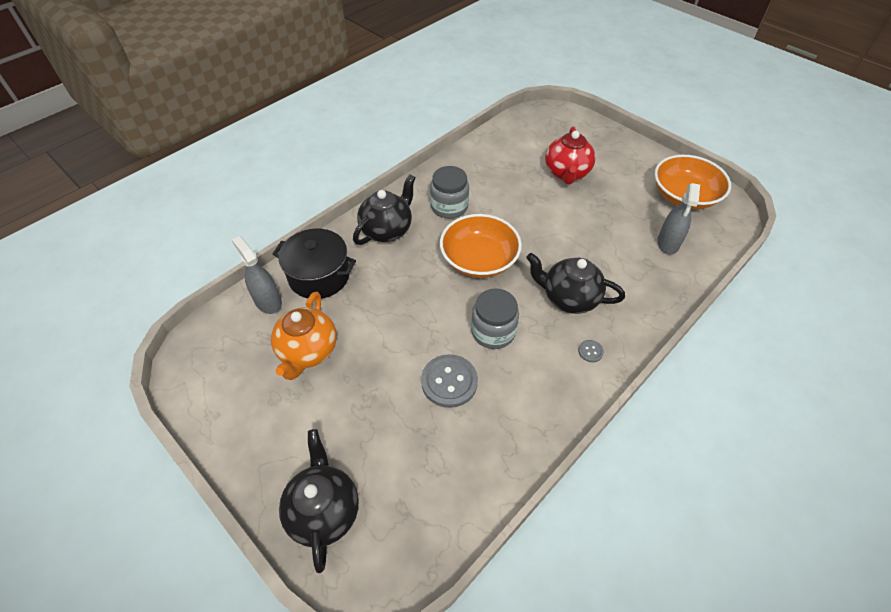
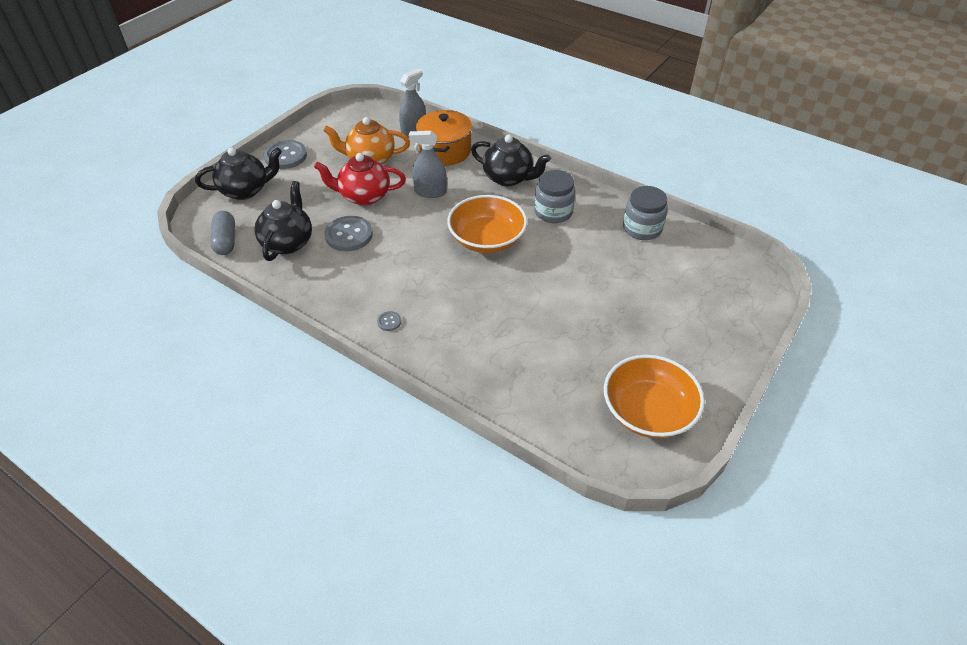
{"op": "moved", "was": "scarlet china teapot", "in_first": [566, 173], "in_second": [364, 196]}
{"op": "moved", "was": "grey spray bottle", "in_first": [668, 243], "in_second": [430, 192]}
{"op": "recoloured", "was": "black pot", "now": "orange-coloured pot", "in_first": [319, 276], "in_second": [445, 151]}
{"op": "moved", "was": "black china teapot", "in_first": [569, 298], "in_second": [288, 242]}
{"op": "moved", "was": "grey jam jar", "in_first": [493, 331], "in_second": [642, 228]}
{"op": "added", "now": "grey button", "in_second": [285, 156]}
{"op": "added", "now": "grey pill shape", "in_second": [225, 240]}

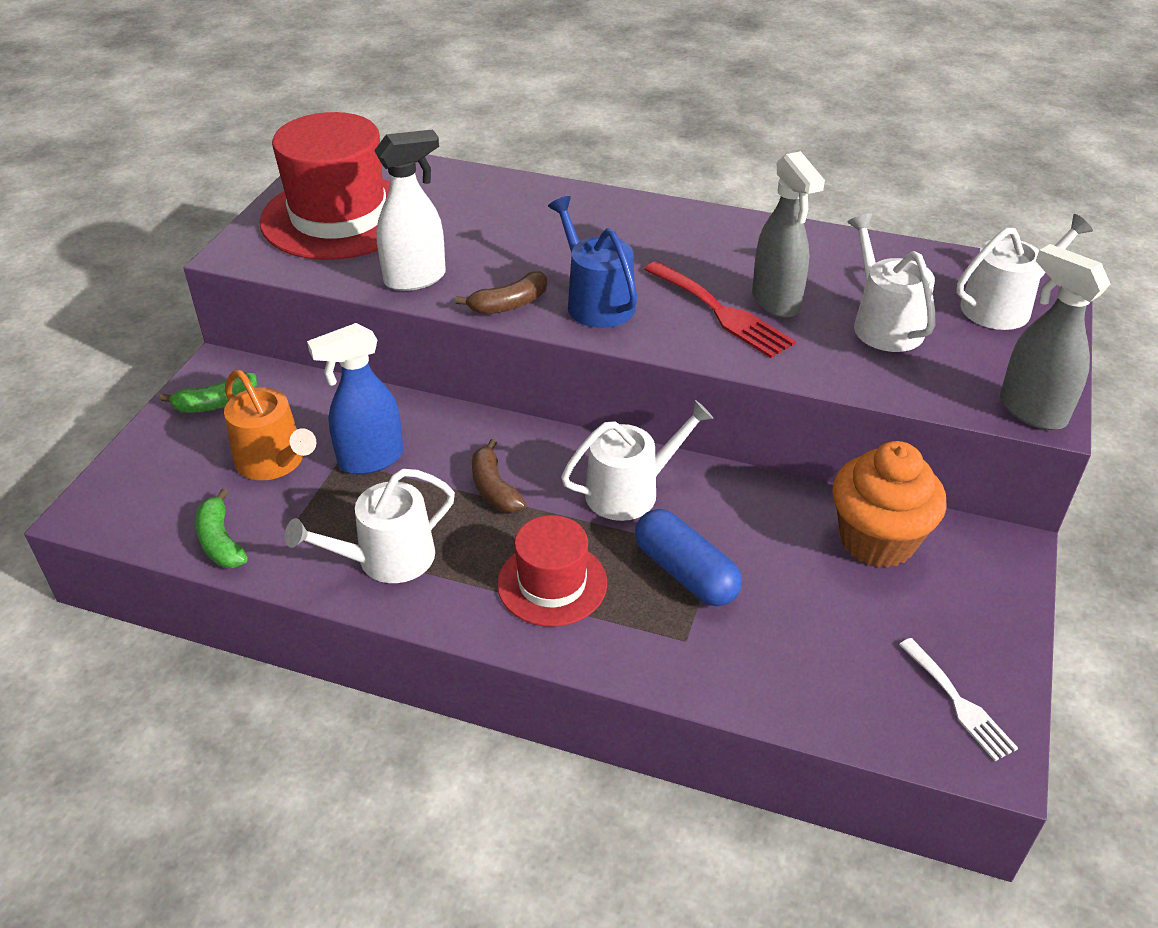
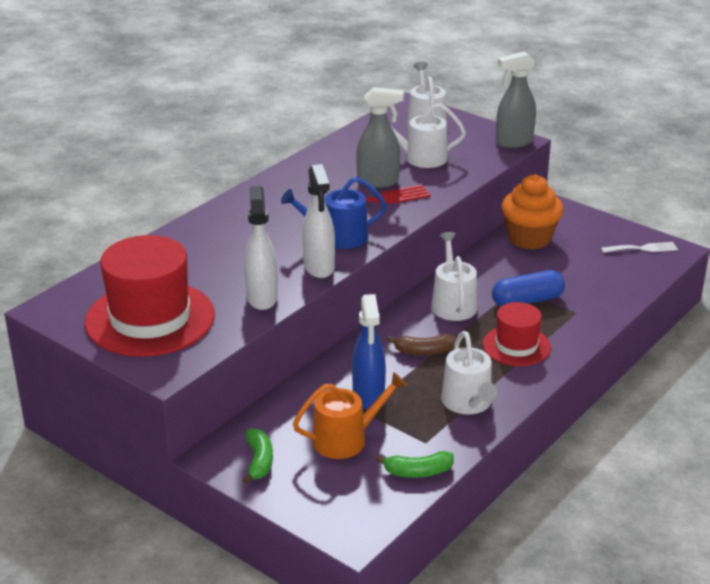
{"op": "replaced", "was": "brown toy banana", "now": "pure white spray bottle", "in_first": [509, 304], "in_second": [319, 267]}

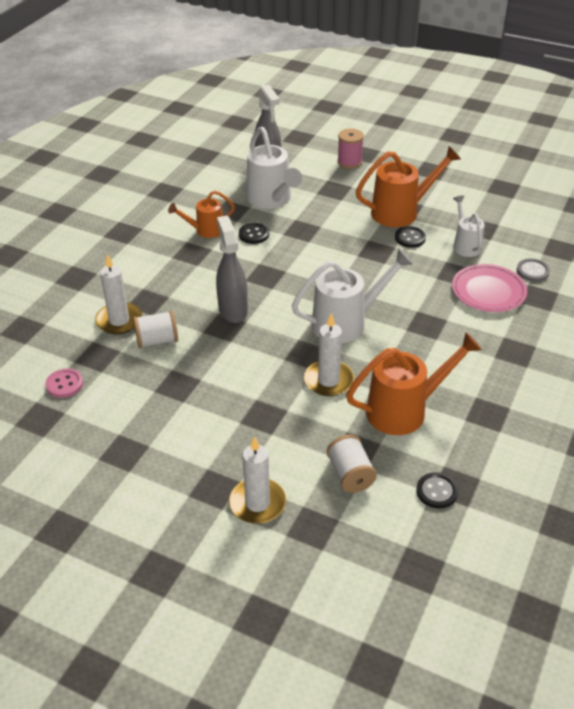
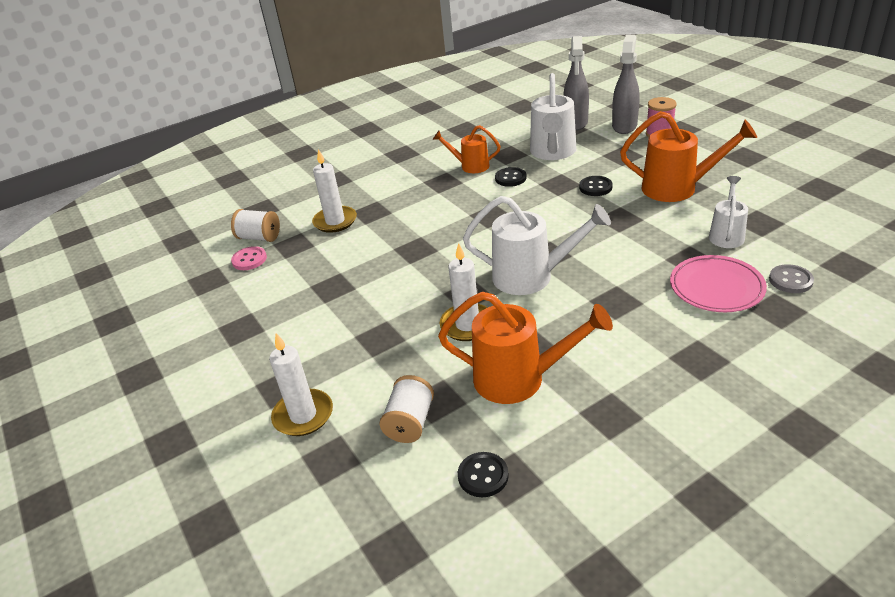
{"op": "moved", "was": "grey spray bottle", "in_first": [233, 310], "in_second": [624, 126]}
{"op": "moved", "was": "black button", "in_first": [410, 238], "in_second": [595, 187]}
{"op": "moved", "was": "pure white spool", "in_first": [157, 340], "in_second": [259, 237]}

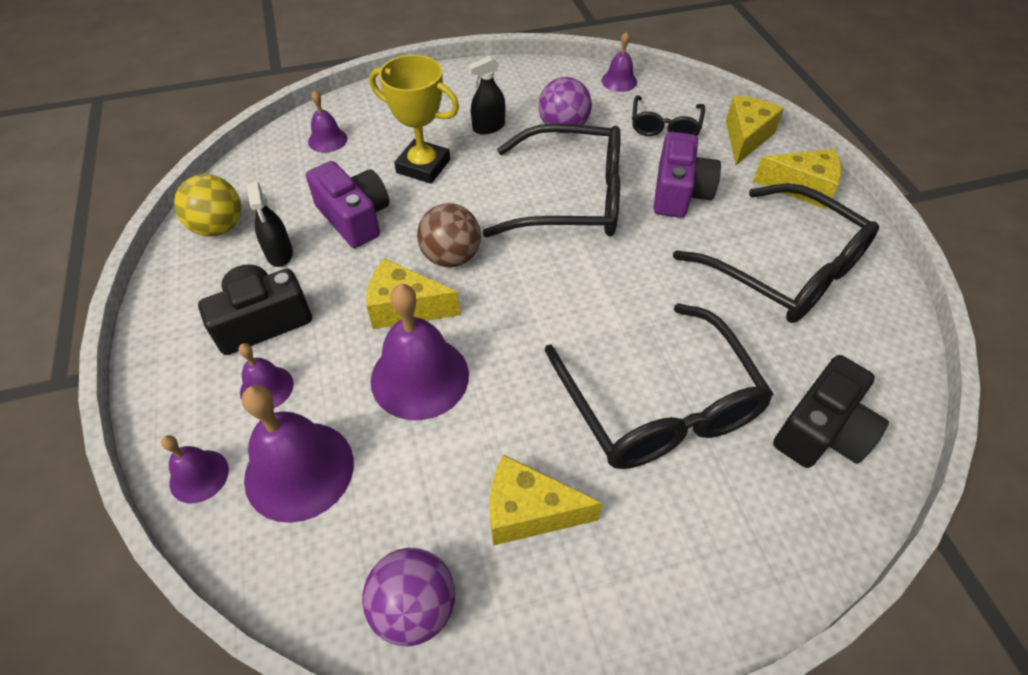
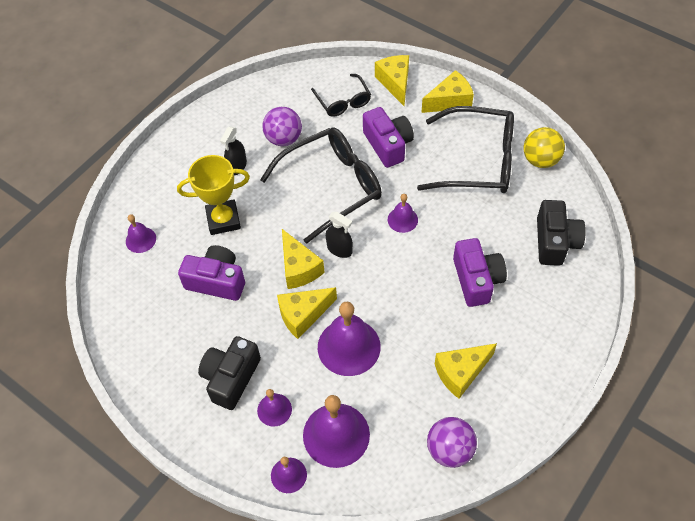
{"op": "moved", "was": "royal purple hand bell", "in_first": [619, 81], "in_second": [402, 219]}
{"op": "moved", "was": "bright yellow play ball", "in_first": [219, 227], "in_second": [540, 160]}
{"op": "moved", "was": "black spray bottle", "in_first": [279, 253], "in_second": [339, 249]}
{"op": "replaced", "was": "brown play ball", "now": "bright yellow piece of cheese", "in_first": [451, 257], "in_second": [299, 268]}
{"op": "replaced", "was": "black glasses", "now": "royal purple compact camera", "in_first": [659, 407], "in_second": [477, 280]}

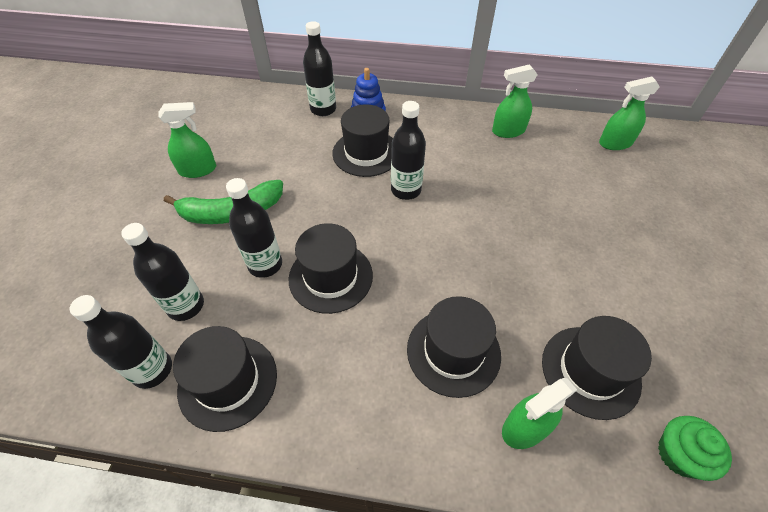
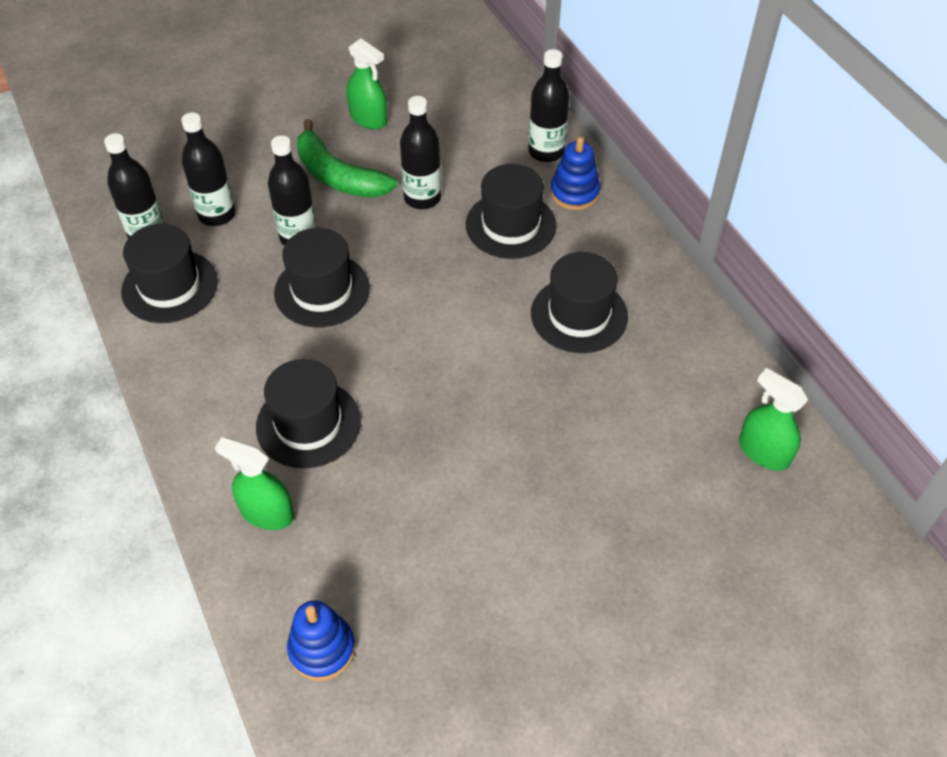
{"op": "removed", "was": "emerald spray bottle", "in_first": [508, 131]}
{"op": "moved", "was": "black drink bottle", "in_first": [406, 190], "in_second": [422, 198]}
{"op": "moved", "was": "black hat", "in_first": [590, 371], "in_second": [579, 315]}
{"op": "replaced", "was": "emerald fairy cake", "now": "blue stacking rings", "in_first": [679, 454], "in_second": [322, 649]}

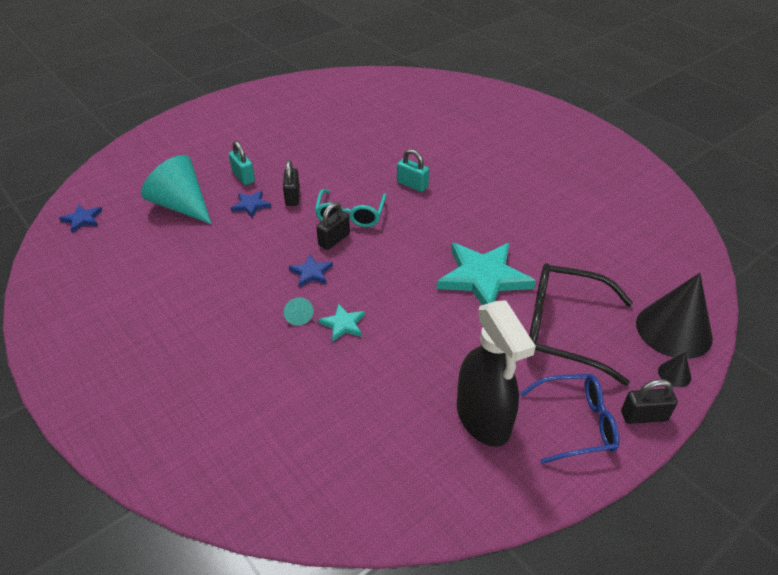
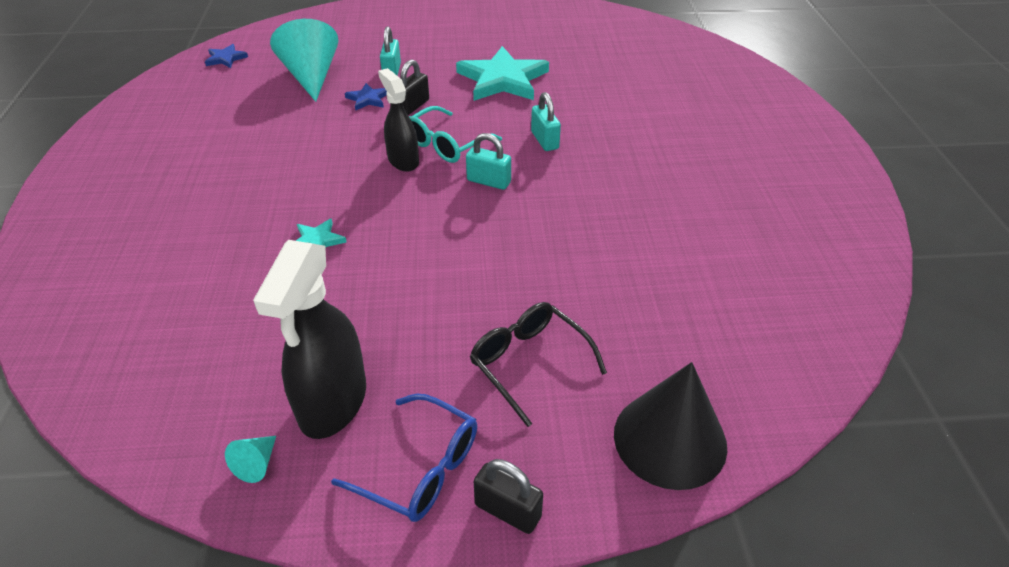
{"op": "replaced", "was": "black lock", "now": "black spray bottle", "in_first": [334, 240], "in_second": [403, 160]}
{"op": "moved", "was": "teal star", "in_first": [483, 277], "in_second": [503, 79]}
{"op": "removed", "was": "blue star", "in_first": [311, 273]}
{"op": "resized", "was": "black glasses", "in_first": [563, 330], "in_second": [529, 363], "ratio": 0.66}
{"op": "moved", "was": "teal cone", "in_first": [298, 315], "in_second": [256, 464]}
{"op": "removed", "was": "black cone", "in_first": [674, 374]}
{"op": "added", "now": "teal lock", "in_second": [488, 181]}

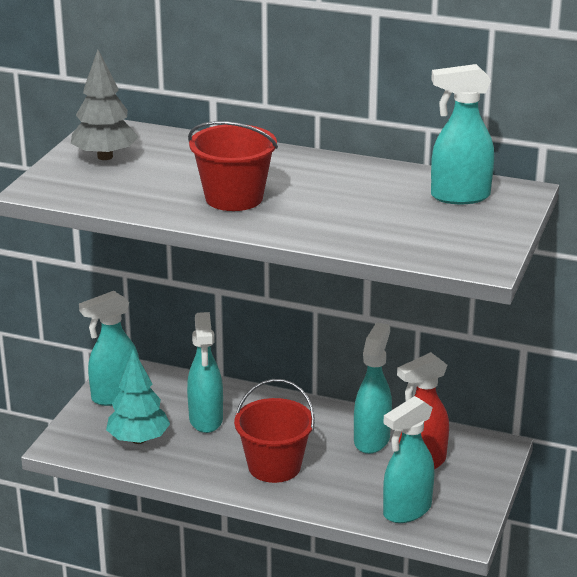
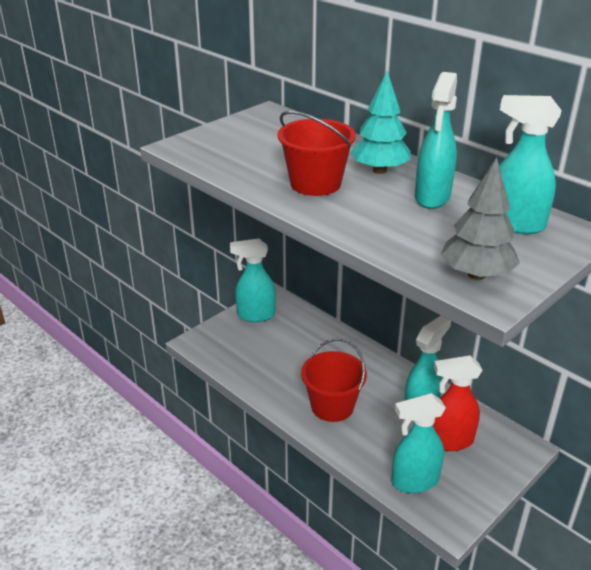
{"op": "moved", "was": "grey tree", "in_first": [105, 157], "in_second": [476, 275]}
{"op": "moved", "was": "teal spray bottle", "in_first": [206, 420], "in_second": [432, 198]}
{"op": "moved", "was": "teal tree", "in_first": [138, 439], "in_second": [379, 170]}

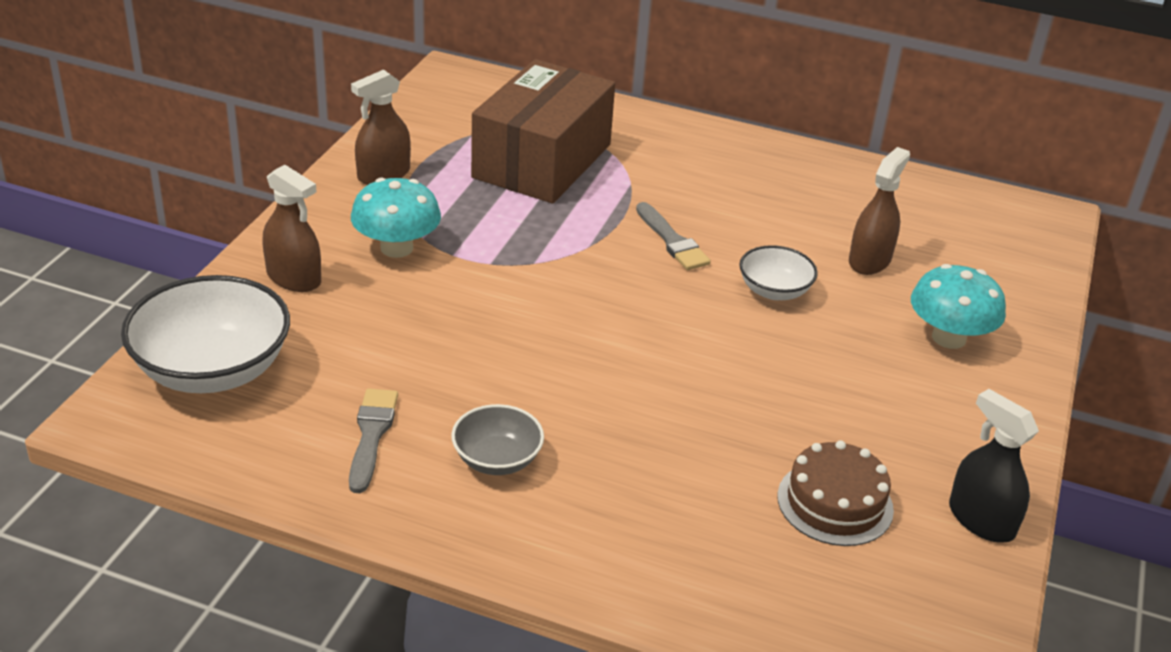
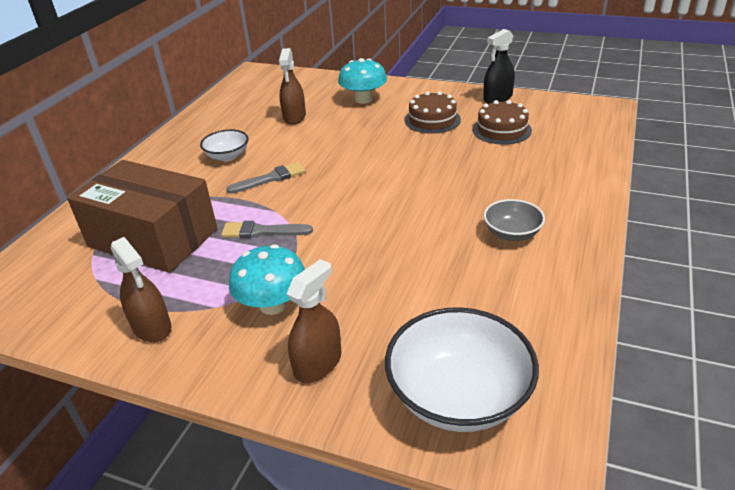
{"op": "turned", "was": "brown spray bottle", "in_first": [869, 260], "in_second": [294, 117], "clockwise": -120}
{"op": "moved", "was": "pure white deep dish", "in_first": [774, 291], "in_second": [227, 156]}
{"op": "moved", "was": "grey paintbrush", "in_first": [371, 435], "in_second": [262, 231]}
{"op": "added", "now": "brown cake", "in_second": [432, 120]}

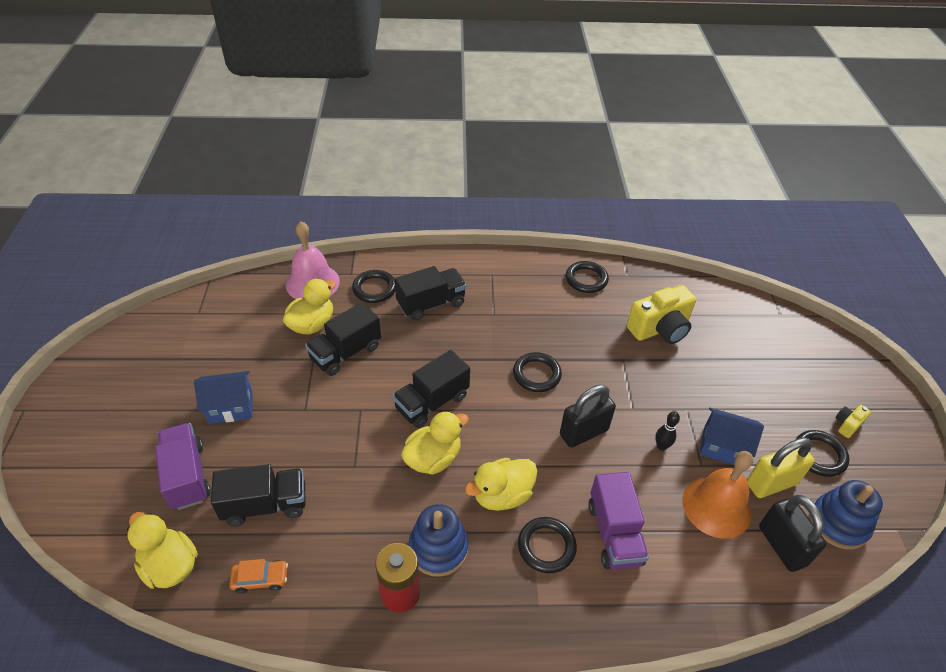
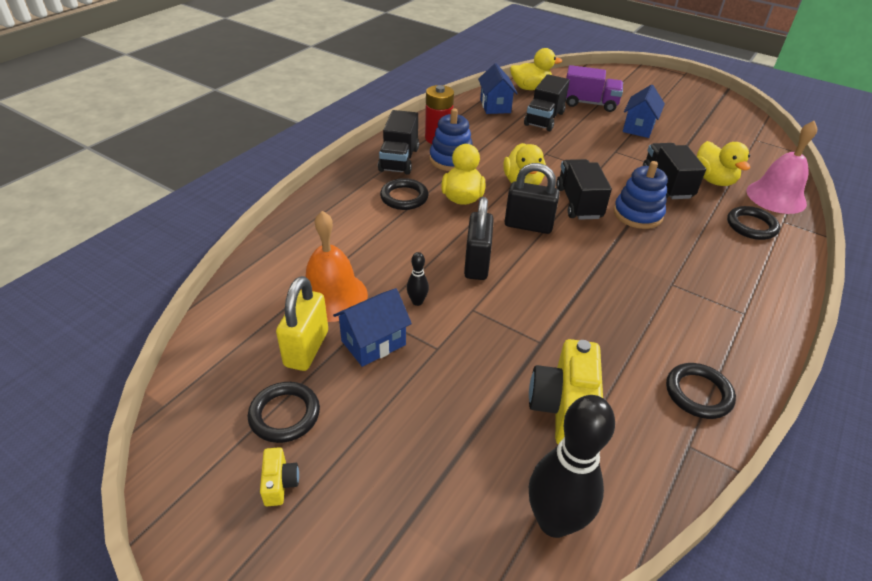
{"op": "moved", "was": "black toy truck", "in_first": [431, 304], "in_second": [399, 160]}
{"op": "removed", "was": "black hoop", "in_first": [536, 374]}
{"op": "removed", "was": "royal purple toy truck", "in_first": [614, 533]}
{"op": "moved", "was": "blue stacking rings", "in_first": [838, 523], "in_second": [637, 214]}
{"op": "moved", "was": "black lock", "in_first": [782, 546], "in_second": [528, 225]}
{"op": "replaced", "was": "orange-coloured automobile", "now": "blue cottage", "in_first": [260, 579], "in_second": [495, 106]}
{"op": "added", "now": "black tenpin", "in_second": [554, 521]}

